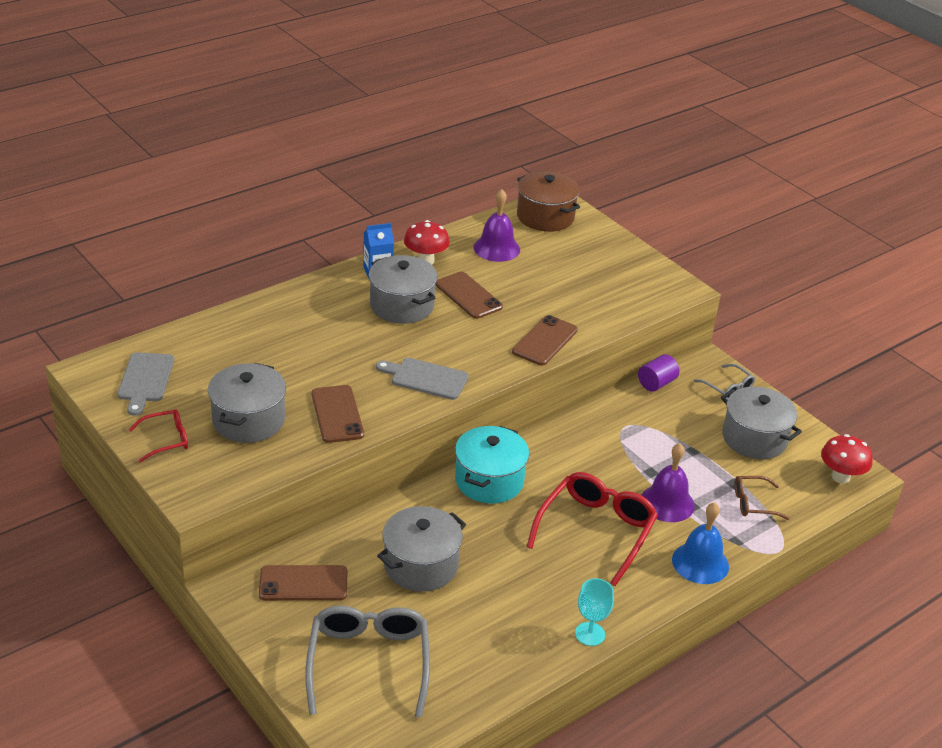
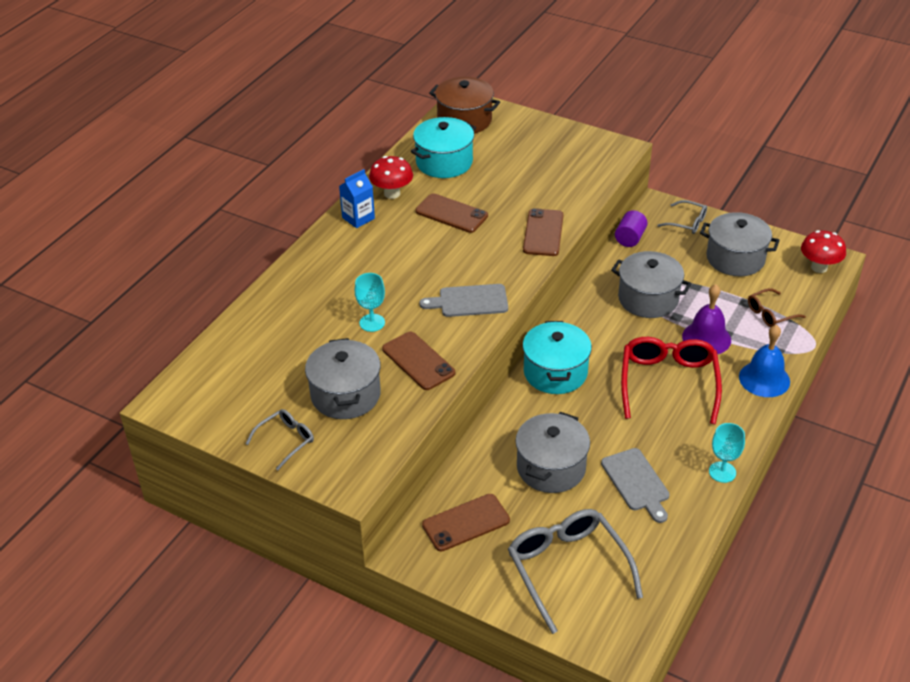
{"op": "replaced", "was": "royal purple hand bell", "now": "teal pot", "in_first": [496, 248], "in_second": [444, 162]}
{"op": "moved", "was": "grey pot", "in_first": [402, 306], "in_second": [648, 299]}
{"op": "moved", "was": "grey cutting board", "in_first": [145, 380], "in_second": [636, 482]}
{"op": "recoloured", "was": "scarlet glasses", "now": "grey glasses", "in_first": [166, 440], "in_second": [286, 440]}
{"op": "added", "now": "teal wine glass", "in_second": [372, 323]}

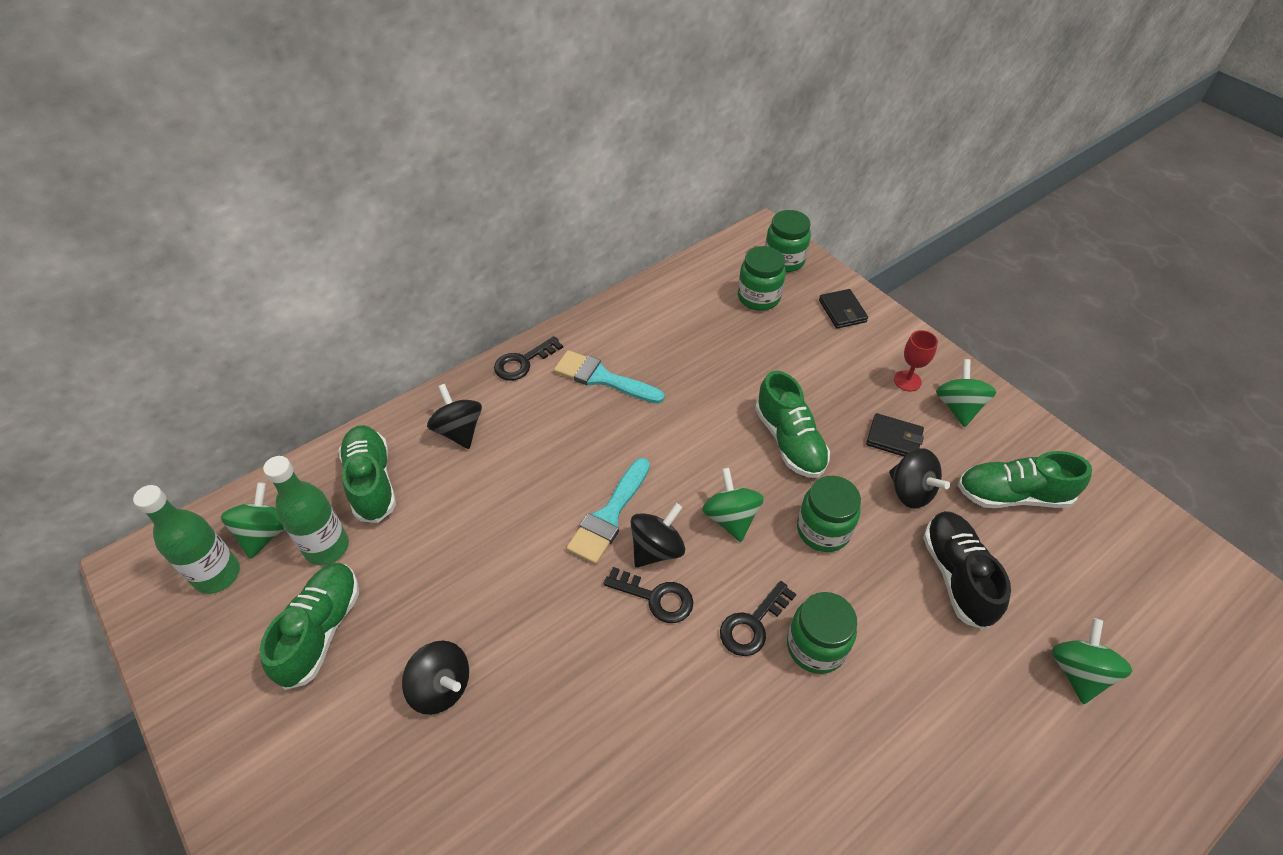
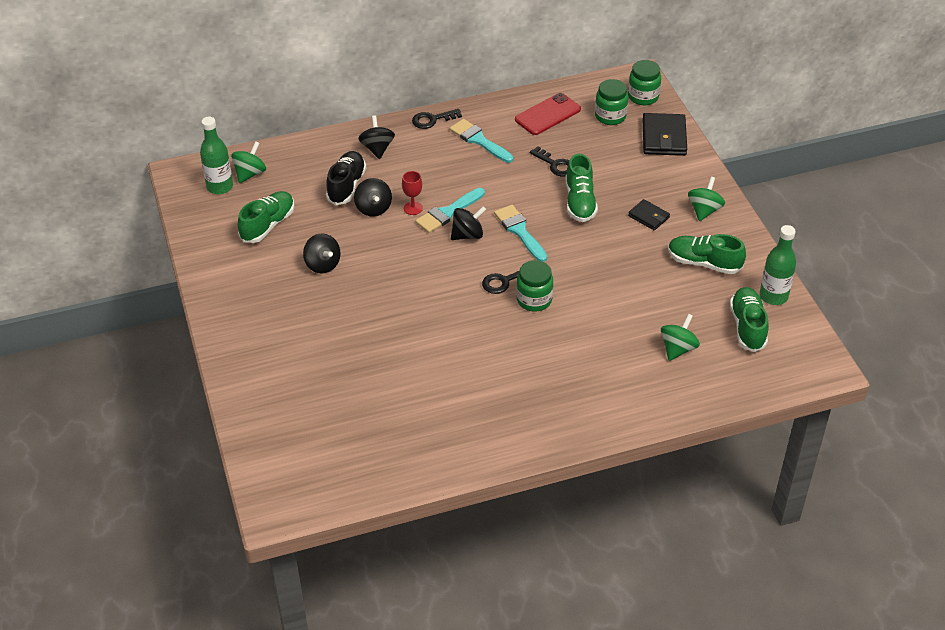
{"op": "resized", "was": "black wallet", "in_first": [842, 311], "in_second": [664, 138], "ratio": 1.73}
{"op": "moved", "was": "scarlet wine glass", "in_first": [907, 381], "in_second": [413, 208]}
{"op": "moved", "was": "emerald sneaker", "in_first": [371, 481], "in_second": [747, 327]}
{"op": "moved", "was": "black whirligig", "in_first": [910, 491], "in_second": [373, 208]}
{"op": "moved", "was": "emerald drink bottle", "in_first": [327, 547], "in_second": [773, 296]}
{"op": "replaced", "was": "emerald whirligig", "now": "teal paintbrush", "in_first": [730, 518], "in_second": [519, 231]}
{"op": "removed", "was": "emerald jam jar", "in_first": [823, 530]}
{"op": "moved", "was": "black sneaker", "in_first": [956, 575], "in_second": [346, 186]}
{"op": "moved", "was": "black latchkey", "in_first": [656, 597], "in_second": [555, 165]}
{"op": "added", "now": "scarlet smartphone", "in_second": [548, 114]}

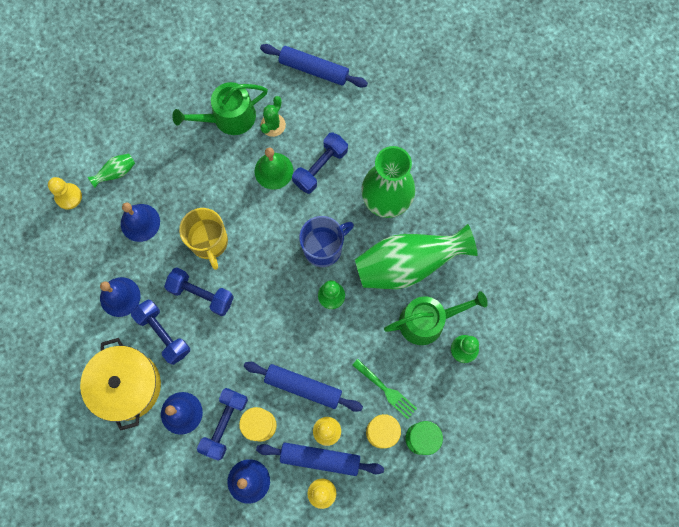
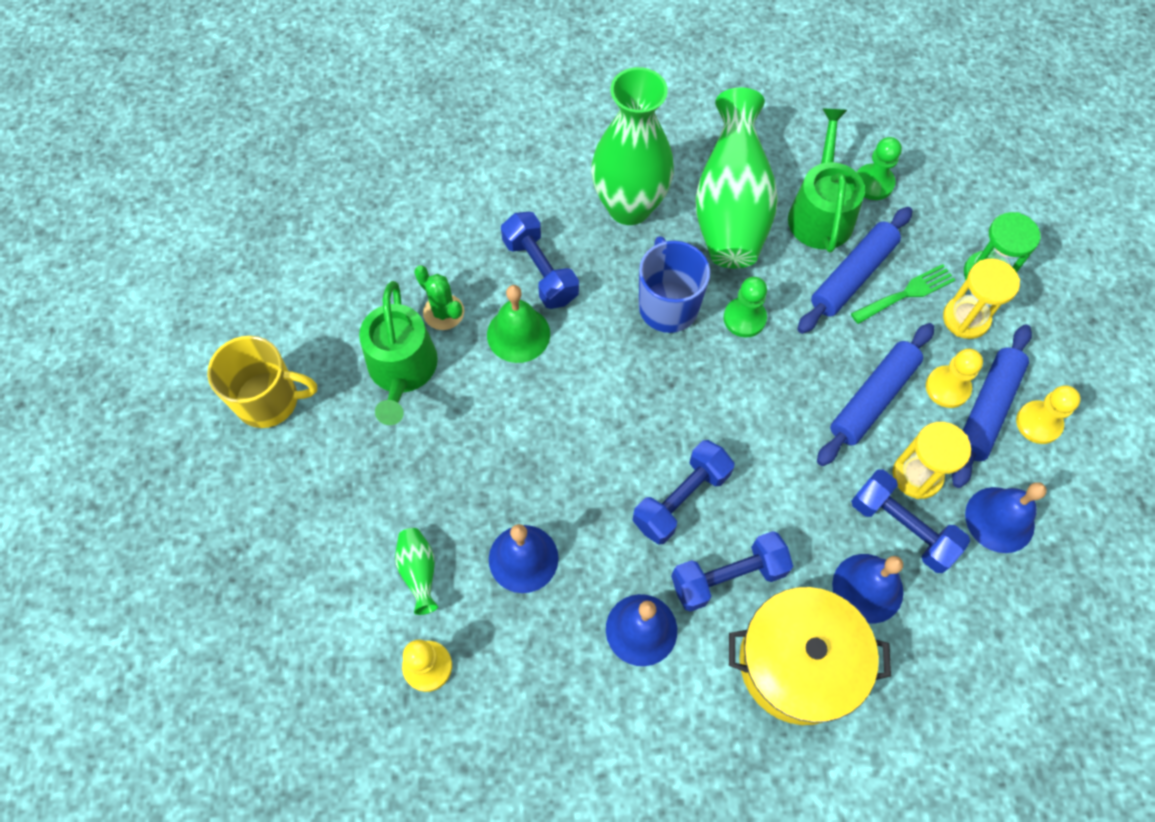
{"op": "moved", "was": "blue dough roller", "in_first": [314, 70], "in_second": [852, 276]}
{"op": "moved", "was": "bright yellow tea mug", "in_first": [209, 242], "in_second": [269, 400]}

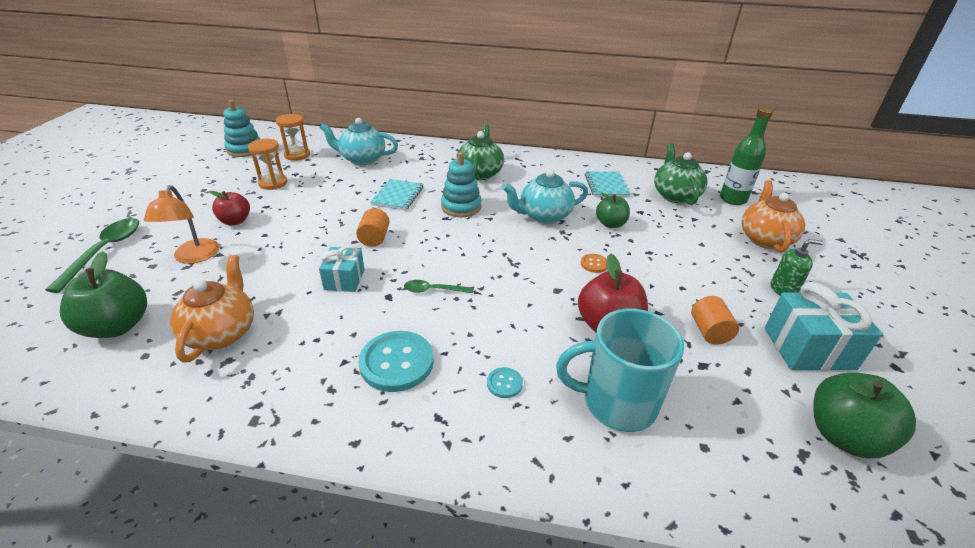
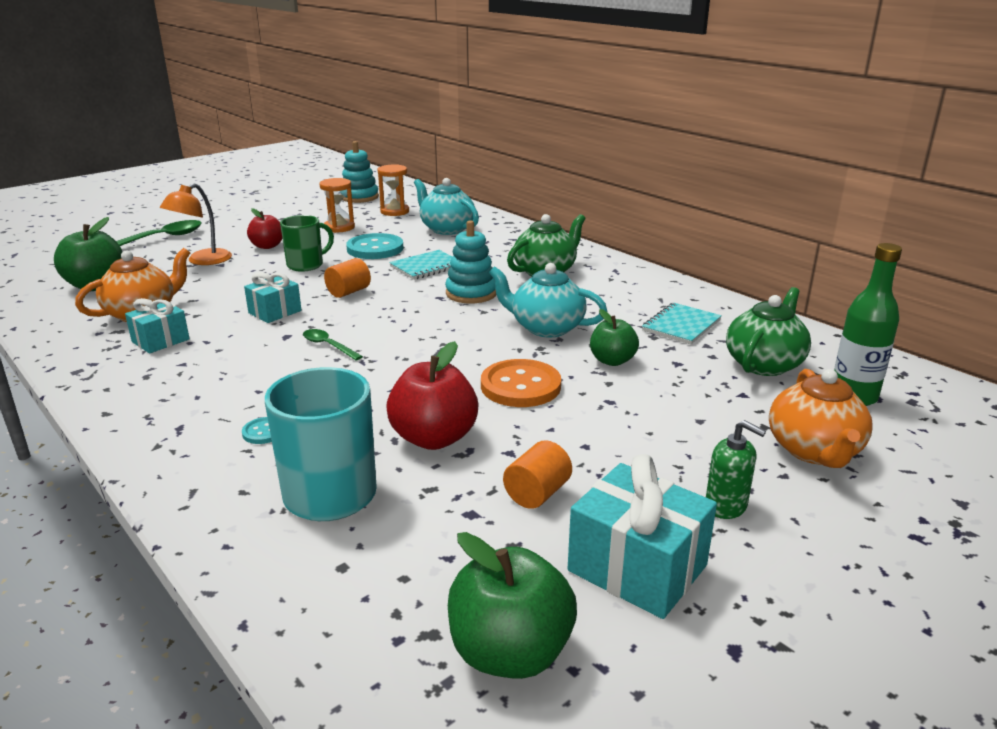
{"op": "turned", "was": "orange-coloured china teapot", "in_first": [765, 239], "in_second": [814, 451], "clockwise": 135}
{"op": "resized", "was": "orange-coloured button", "in_first": [594, 264], "in_second": [520, 386], "ratio": 2.12}
{"op": "moved", "was": "teal button", "in_first": [396, 362], "in_second": [375, 249]}
{"op": "added", "now": "emerald tea mug", "in_second": [306, 265]}
{"op": "added", "now": "teal wrapped gift", "in_second": [160, 340]}

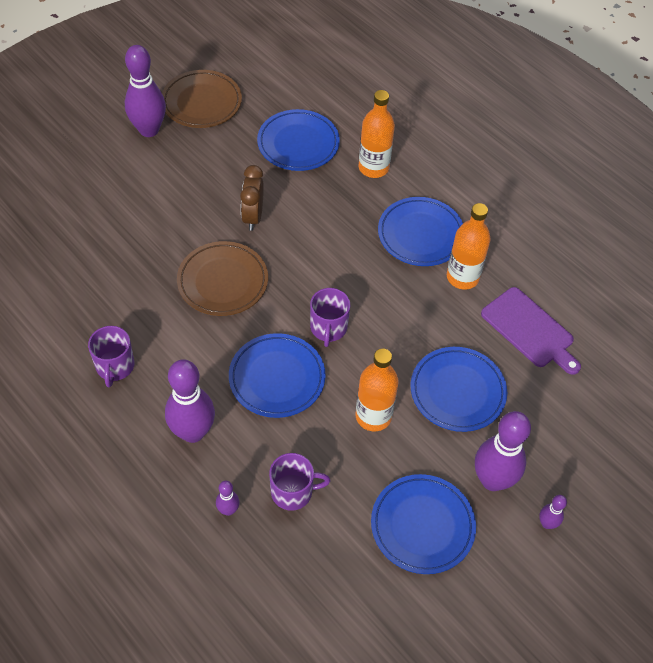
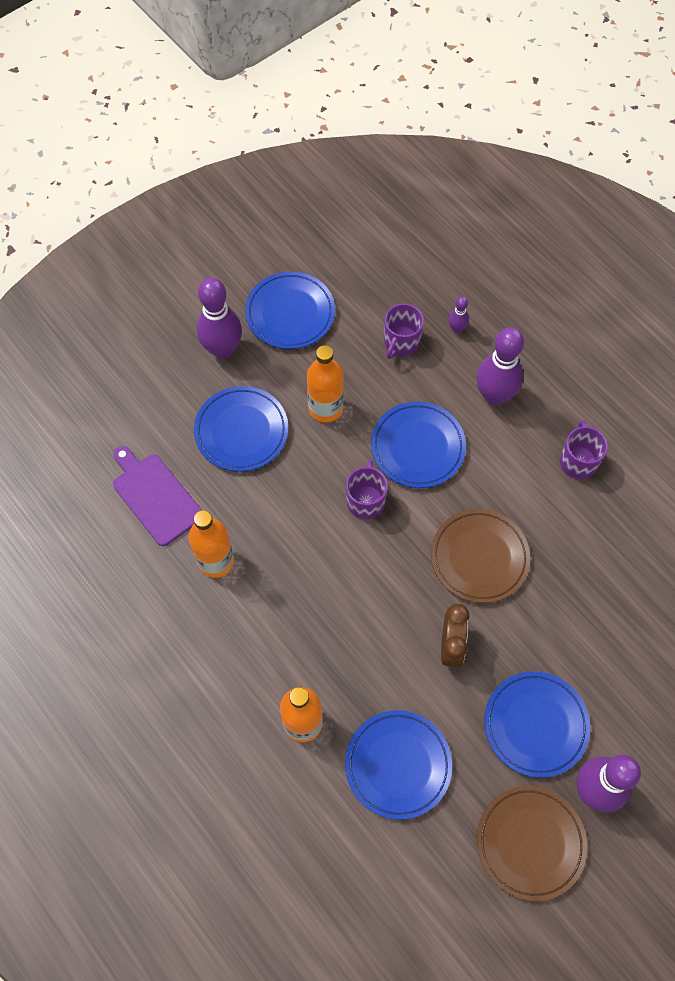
{"op": "moved", "was": "blue flat dish", "in_first": [420, 235], "in_second": [535, 725]}
{"op": "turned", "was": "royal purple tea mug", "in_first": [293, 492], "in_second": [401, 342], "clockwise": -60}
{"op": "removed", "was": "royal purple tenpin", "in_first": [547, 523]}

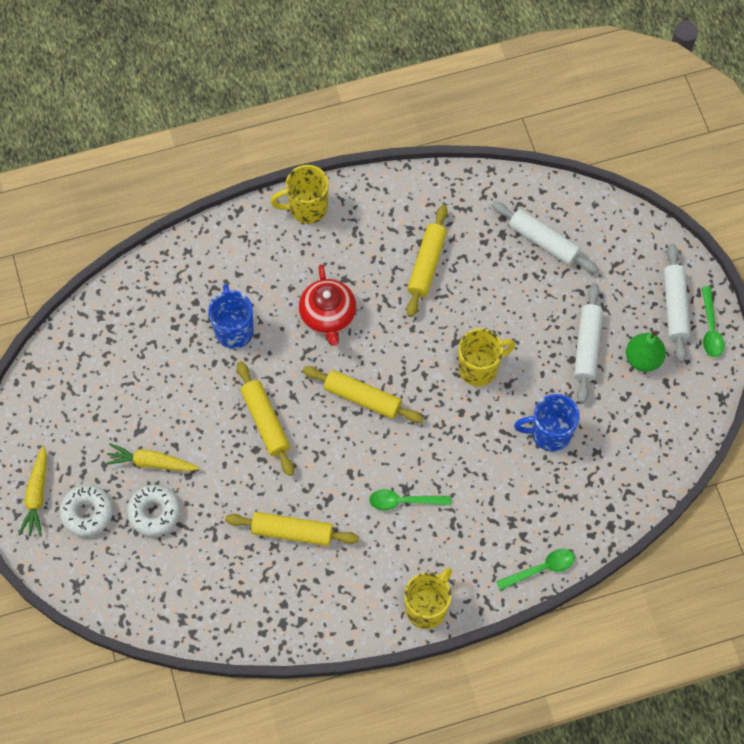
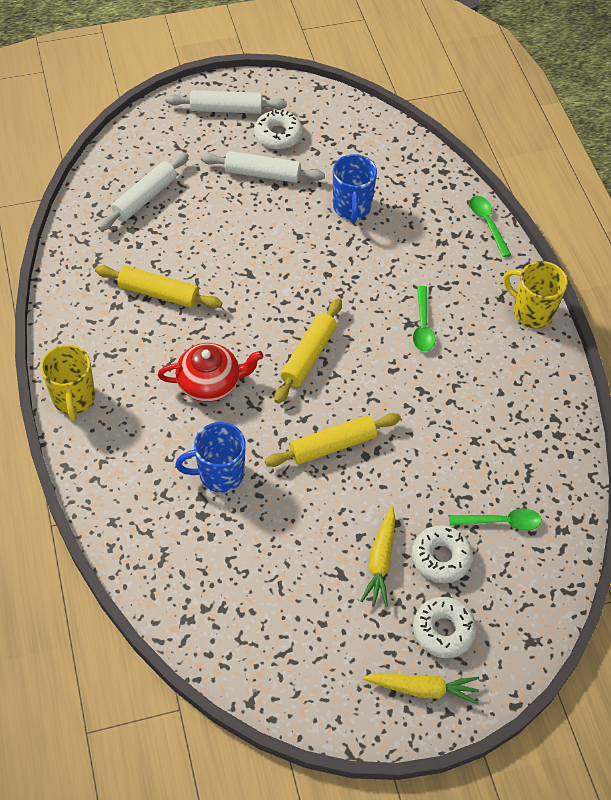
{"op": "moved", "was": "emerald tablespoon", "in_first": [710, 328], "in_second": [501, 522]}
{"op": "removed", "was": "bright yellow tea mug", "in_first": [479, 368]}
{"op": "replaced", "was": "emerald pear fruit", "now": "pure white doughnut", "in_first": [643, 359], "in_second": [278, 135]}
{"op": "removed", "was": "bright yellow dough roller", "in_first": [292, 532]}

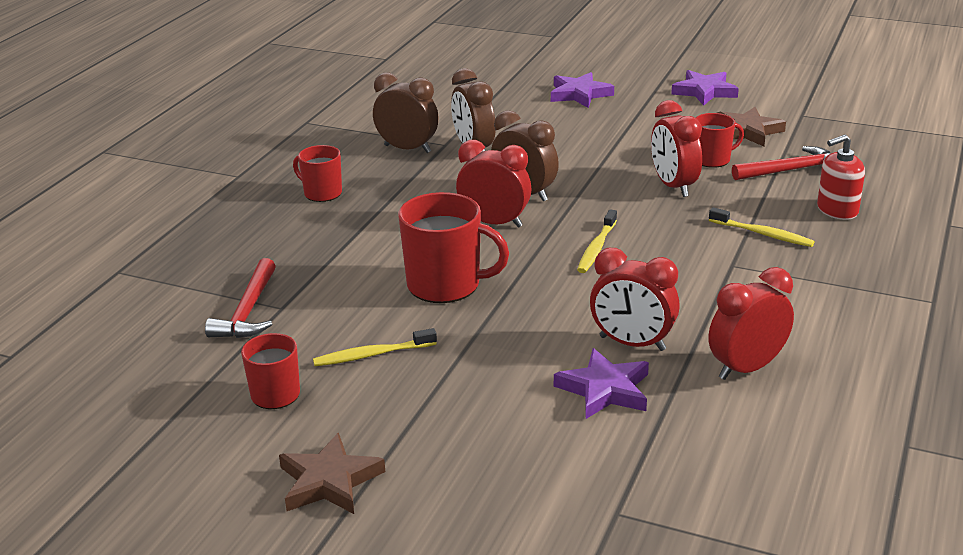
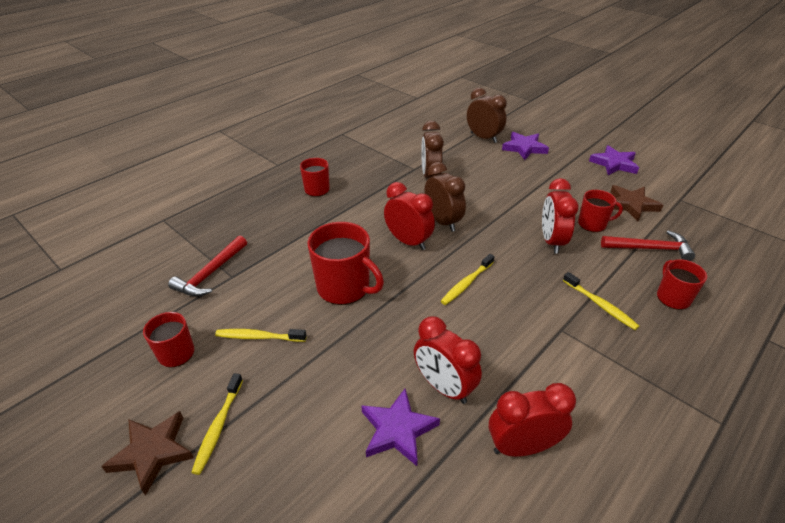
{"op": "moved", "was": "brown alarm clock", "in_first": [407, 149], "in_second": [483, 138]}
{"op": "replaced", "was": "scarlet pump bottle", "now": "scarlet tea mug", "in_first": [837, 210], "in_second": [672, 297]}
{"op": "added", "now": "bright yellow toothbrush", "in_second": [218, 427]}

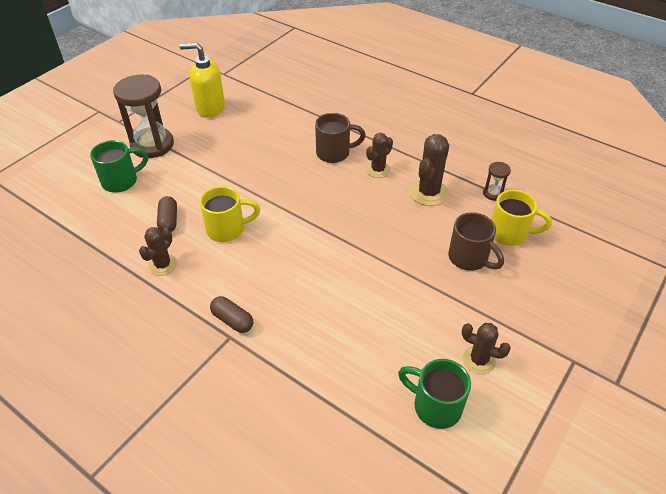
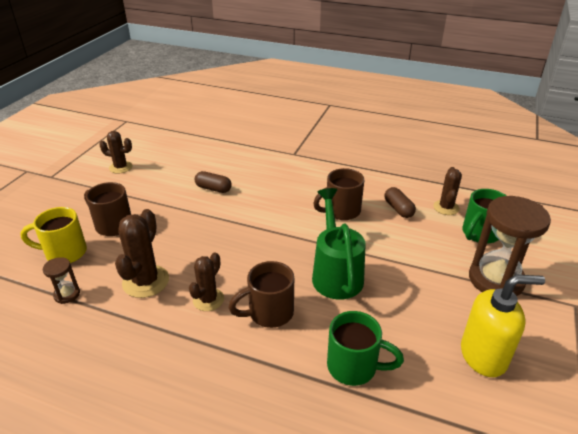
{"op": "recoloured", "was": "bright yellow tea mug", "now": "brown tea mug", "in_first": [227, 229], "in_second": [341, 211]}
{"op": "moved", "was": "brown saguaro cactus", "in_first": [163, 265], "in_second": [446, 207]}
{"op": "moved", "was": "brown pill shape", "in_first": [232, 320], "in_second": [213, 188]}
{"op": "moved", "was": "emerald tea mug", "in_first": [435, 406], "in_second": [354, 367]}
{"op": "added", "now": "emerald watering can", "in_second": [336, 273]}

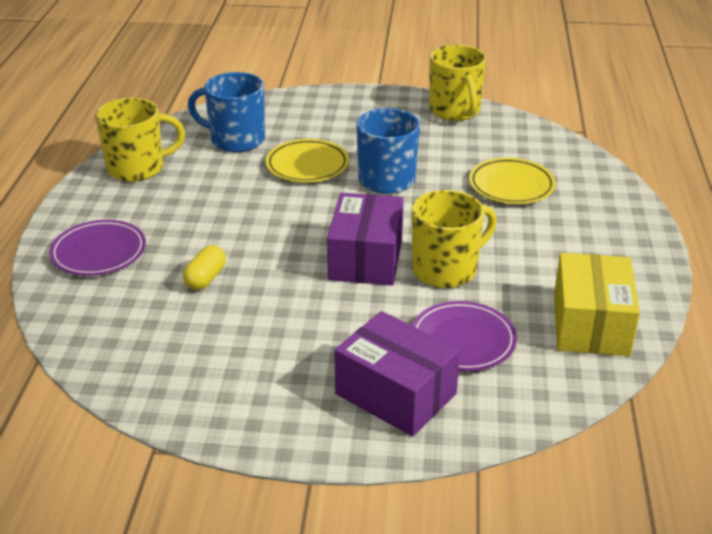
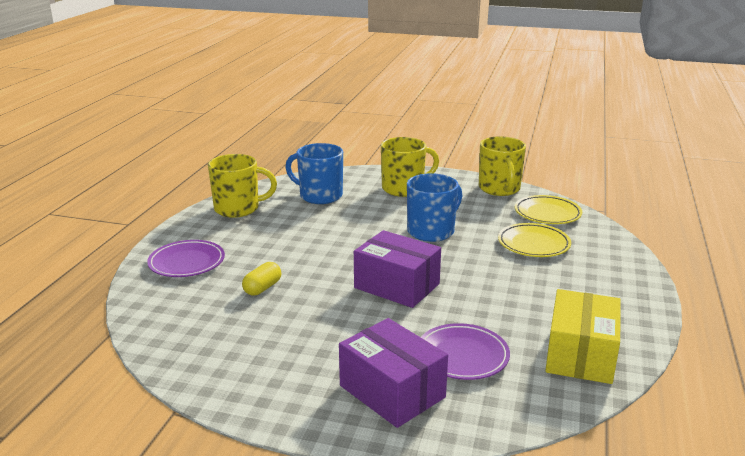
{"op": "moved", "was": "bright yellow flat dish", "in_first": [307, 165], "in_second": [547, 213]}
{"op": "moved", "was": "bright yellow tea mug", "in_first": [446, 269], "in_second": [404, 188]}
{"op": "turned", "was": "royal purple parcel", "in_first": [365, 258], "in_second": [396, 286], "clockwise": -75}

